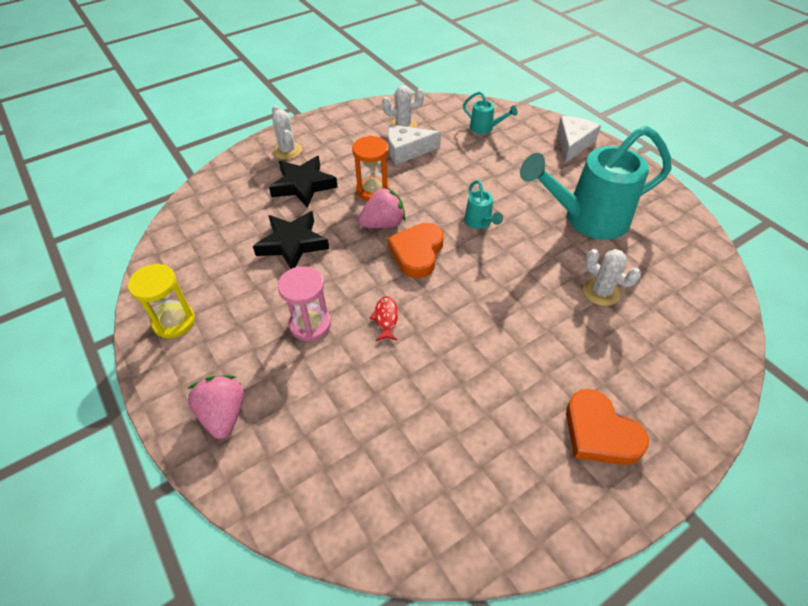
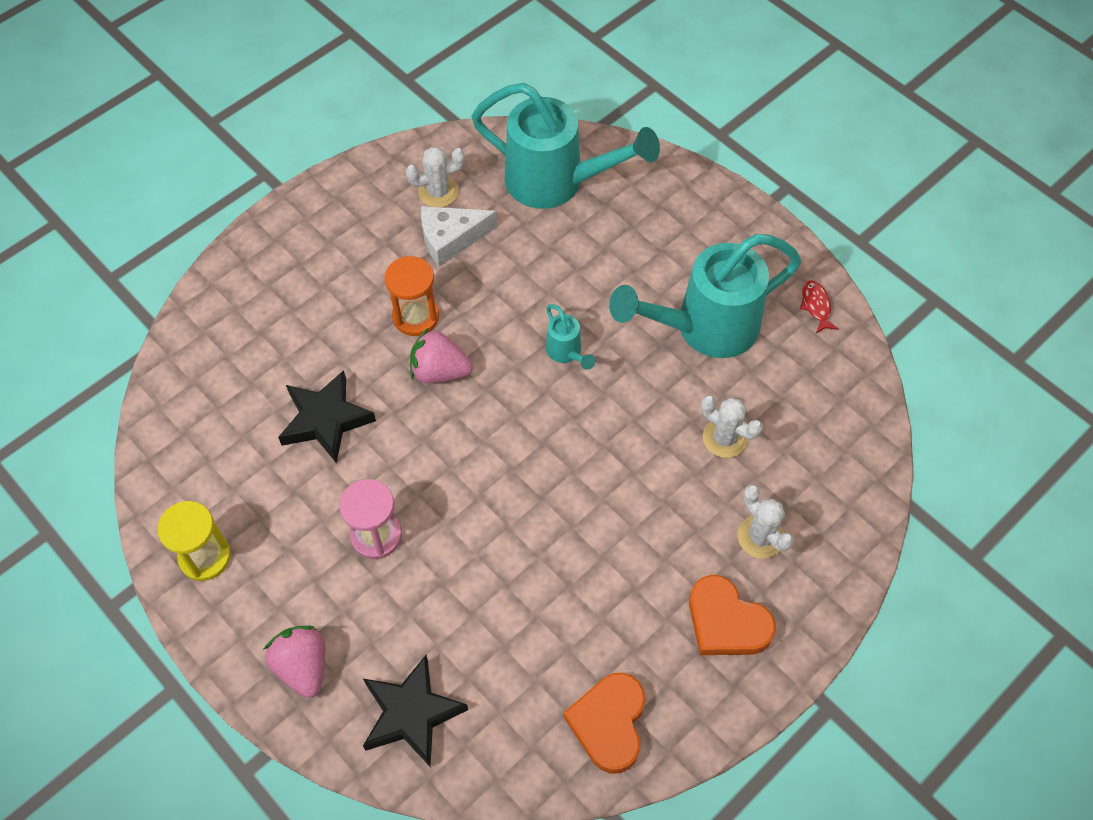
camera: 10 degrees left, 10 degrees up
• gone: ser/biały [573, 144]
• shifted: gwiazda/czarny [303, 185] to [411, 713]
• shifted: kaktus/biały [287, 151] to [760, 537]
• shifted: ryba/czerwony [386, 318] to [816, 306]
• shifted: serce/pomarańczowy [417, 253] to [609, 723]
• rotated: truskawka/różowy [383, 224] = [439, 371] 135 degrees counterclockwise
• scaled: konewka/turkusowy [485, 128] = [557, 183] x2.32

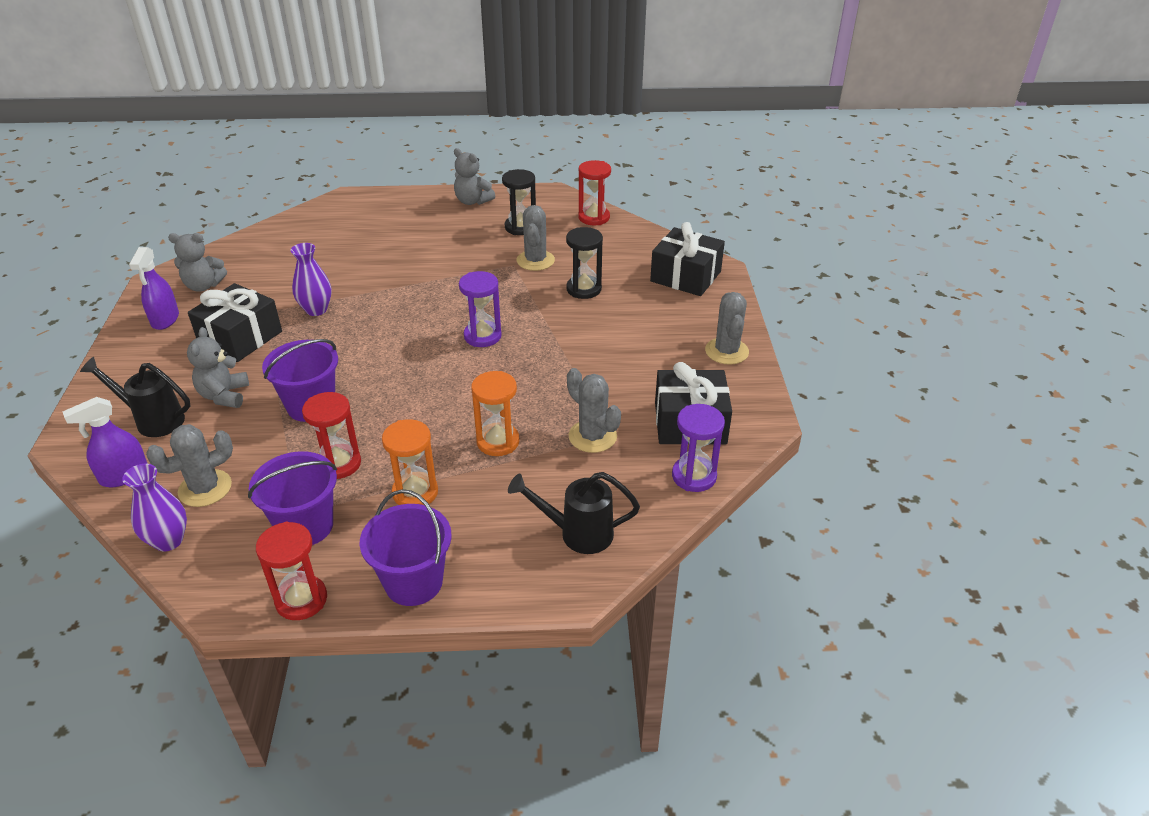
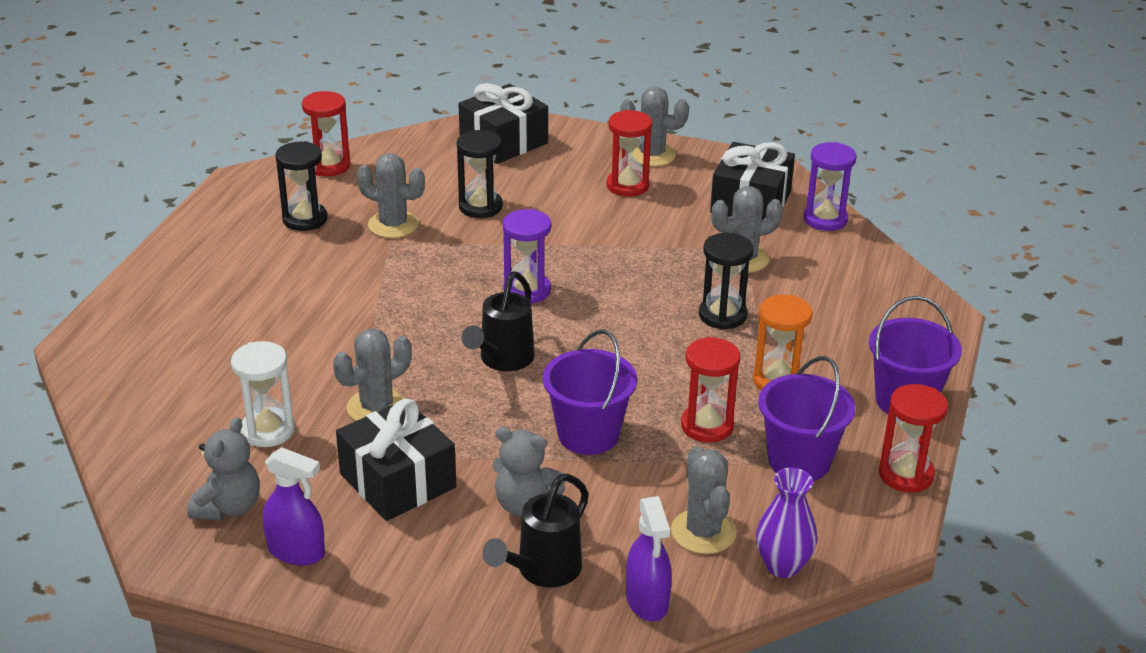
camera: 70 degrees left, 5 degrees down
• gone: miś/szary [472, 201]
• new: klepsydra/biały [268, 430]
• new: klepsydra/czerwony [627, 186]
• shifted: konewka/czarny [577, 533] to [502, 361]
• swapped: wazon/fioletowy [316, 310] to kaktus/szary [376, 407]
• repainted: klepsydra/pomarańczowy [498, 442] to klepsydra/czarny [722, 315]

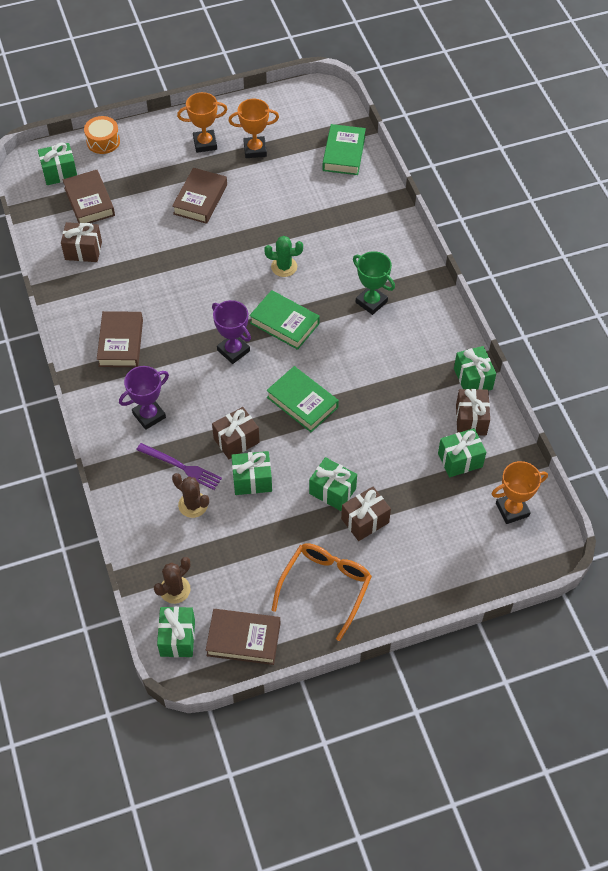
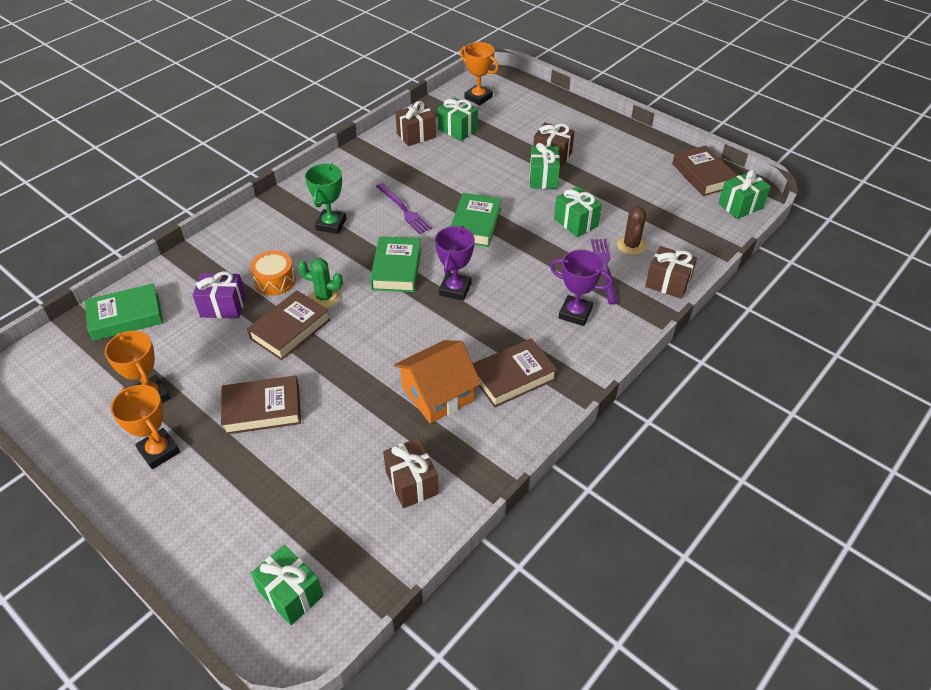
camera: 120 degrees left, 10 degrees down
• gone: kaktus/brązowy [175, 589]
• gone: okulary/pomarańczowy [325, 587]
• gone: prezent/zielony [473, 379]
• new: prezent/fioletowy [223, 306]
• new: widelec/fioletowy [404, 210]
• new: domek/pomarańczowy [437, 394]
• shifted: książka/brązowy [89, 201] to [290, 329]
• shifted: bęben/pomarańczowy [103, 141] to [275, 281]
• shifted: prezent/brązowy [236, 440] to [668, 283]
• rotated: kaktus/zielony [284, 267] = [324, 297] 45 degrees counterclockwise

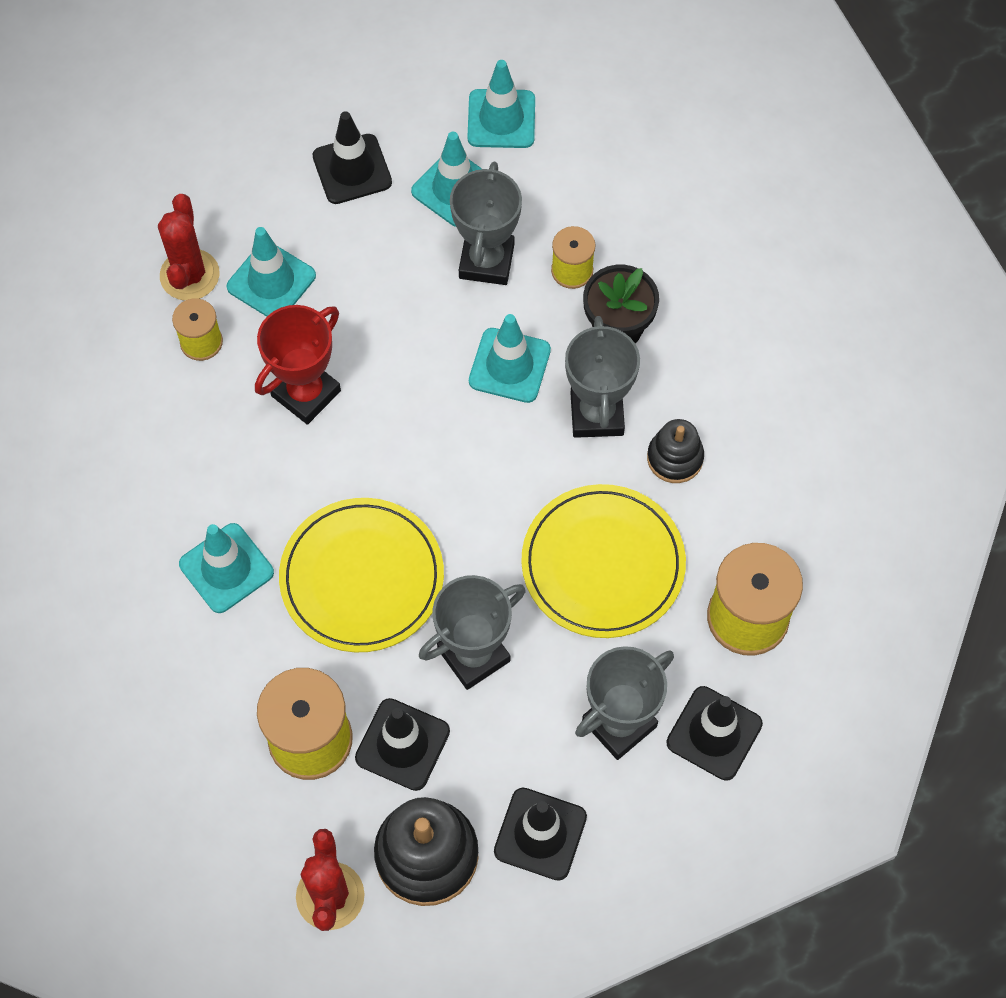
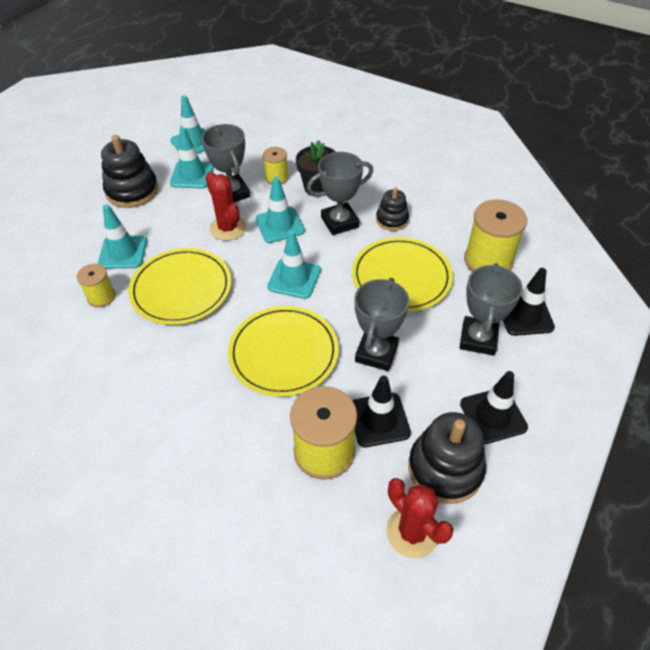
camera: 35 degrees left, 15 degrees down
• shifted: kaktus/czerwony [189, 275] to [228, 228]
• shifted: pachołek/turkusowy [226, 568] to [294, 279]
• swapped: puchar/czerwony [306, 393] to talerz/żółty [181, 289]
• swapped: pachołek/czarny [352, 169] to zabawka nakładanka/czarny [132, 191]
• rotated: puchar/szary [597, 414] = [339, 222] 75 degrees counterclockwise

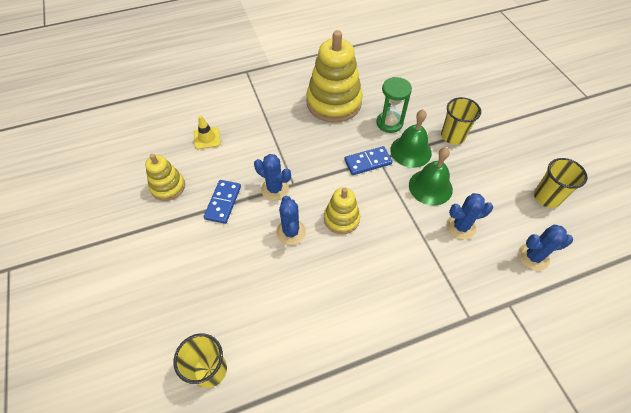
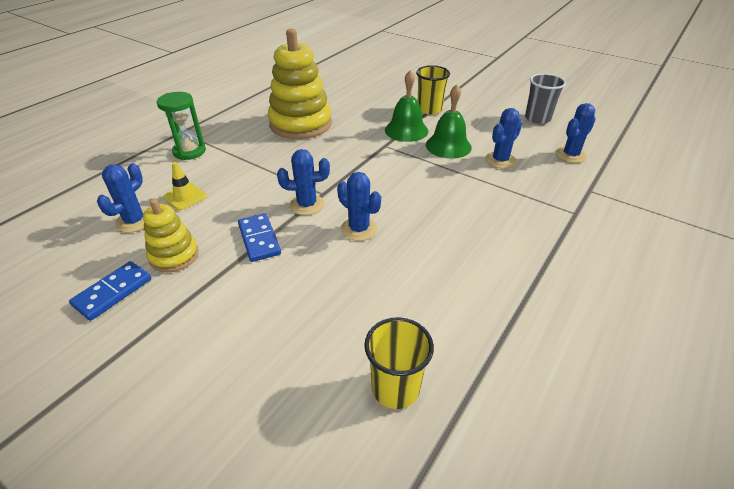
camera: 35 degrees left, 15 degrees down
• gone: zabawka nakładanka/żółty [341, 219]
• new: kaktus/niebieski [134, 221]
• shifted: kostka domina/niebieski [368, 162] to [113, 292]
• shifted: klepsydra/zielony [389, 123] to [189, 151]
• repainted: szklanka/żółty [546, 197] to szklanka/szary [537, 118]

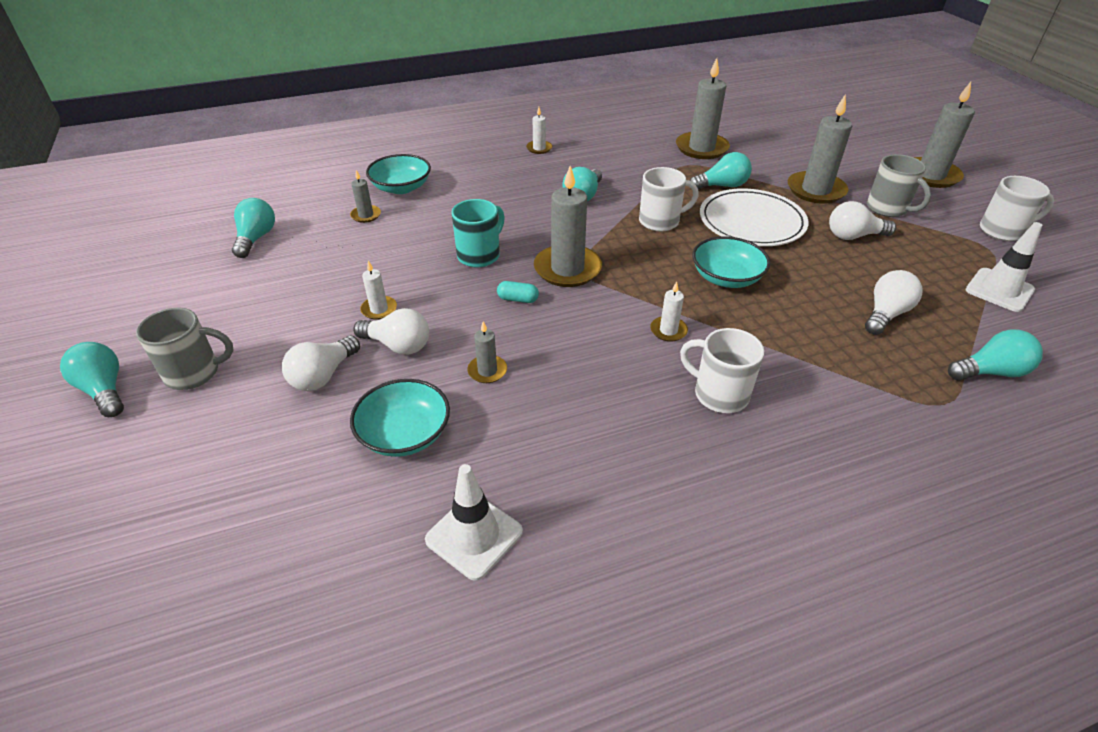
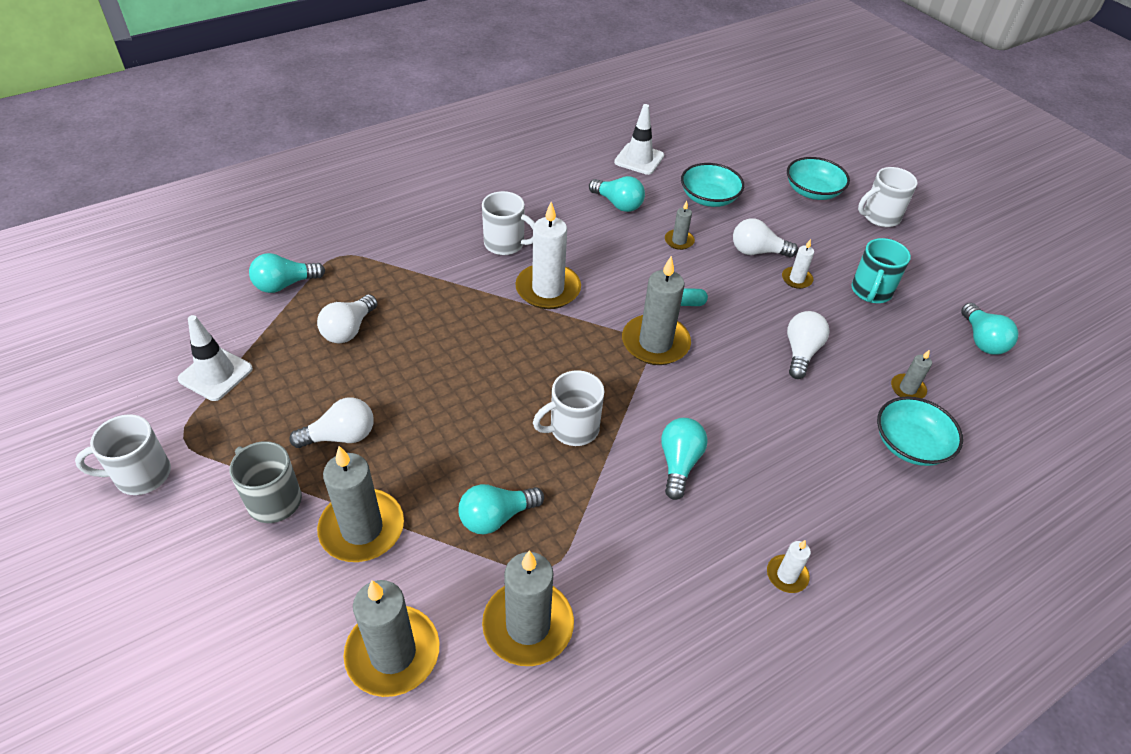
camera: 165 degrees right, 5 degrees up
• gone: talerz/biały [751, 222]
• shifted: żarówka/turkusowy [104, 390] to [618, 204]
• shifted: żarówka/biały [323, 375] to [801, 352]
• shifted: kubek/turkusowy [480, 255] to [871, 292]
• shifted: miska/turkusowy [726, 277] to [812, 191]
• shifted: świeca/szary [930, 175] to [393, 653]
• repainted: kubek/szary [194, 373] to kubek/biały [879, 217]
• scaled: świeca/biały [668, 330] = [548, 289] x2.03

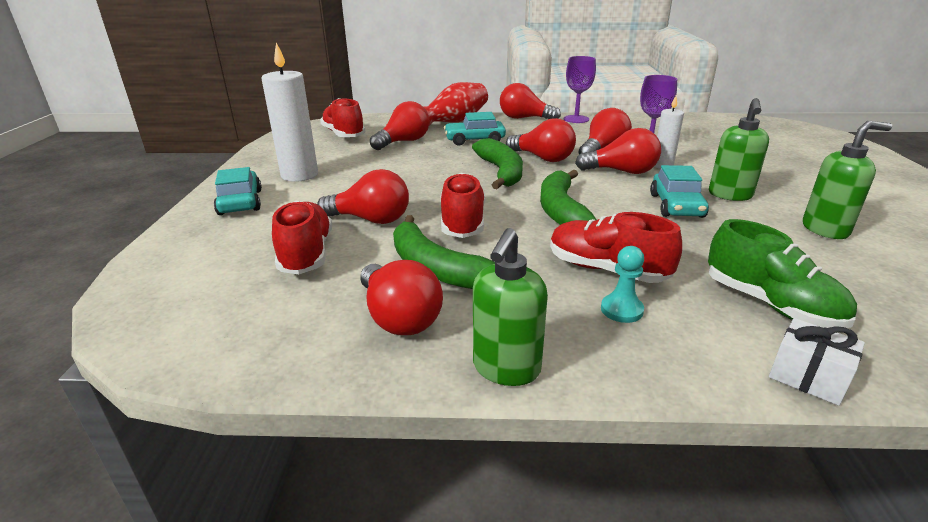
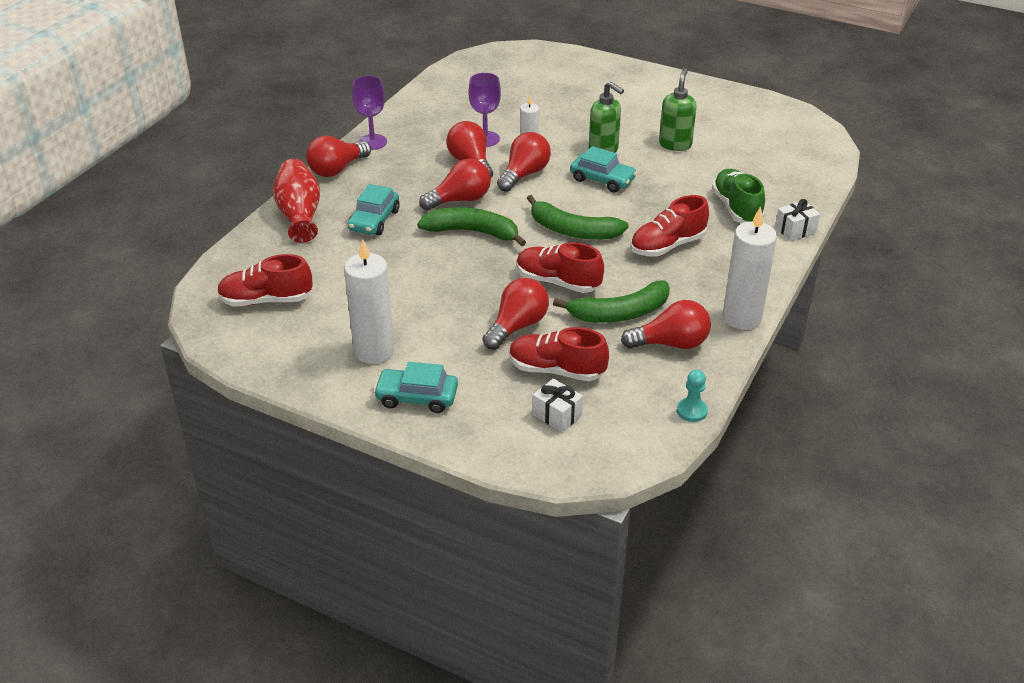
camera: 65 degrees left, 10 degrees up
• gone: żarówka/czerwony [404, 142]
• new: prezent/biały [557, 415]
• shifted: pionek/turkusowy [621, 310] to [692, 411]
• swapped: dozownik mydła/zielony [506, 369] to świeca/biały [741, 318]
• rotated: but/zielony [770, 304] = [736, 208] 90 degrees counterclockwise

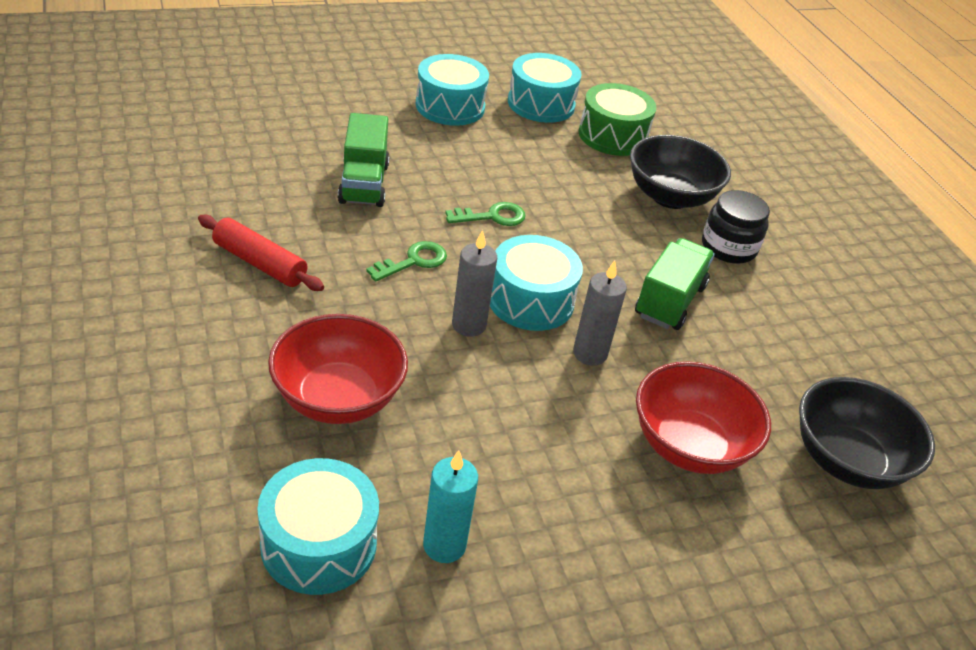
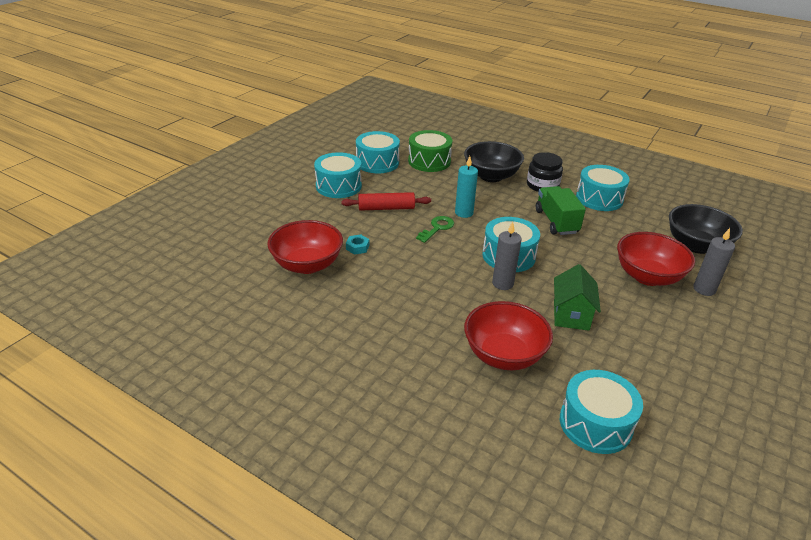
camera: 35 degrees left, 5 degrees down
• gone: klucz/zielony [413, 261]
• new: miska/czerwony [307, 265]
• new: domek/zielony [571, 315]
• new: bęben/turkusowy [599, 198]
• shifted: wałek do ciasta/czerwony [260, 263] to [386, 208]
• shifted: świeca/turkusowy [444, 545] to [464, 213]
• shifted: świeca/szary [590, 353] to [704, 289]
• swapped: ciężarówka/zielony [363, 183] to nakrętka/turkusowy [357, 247]

